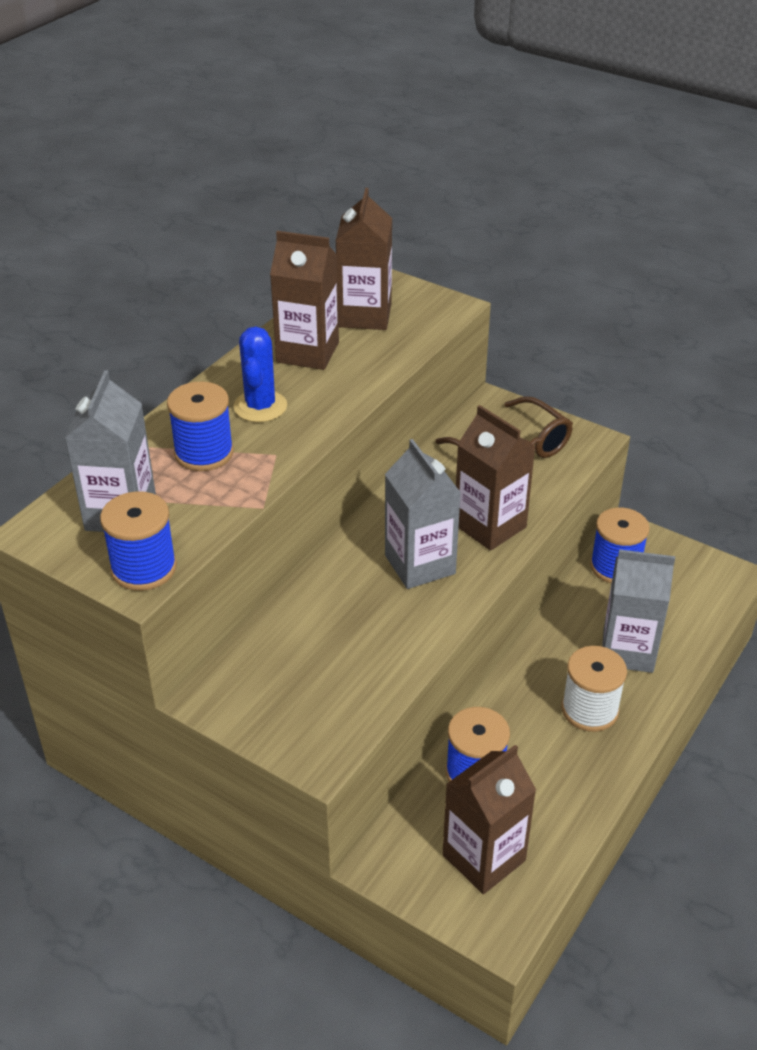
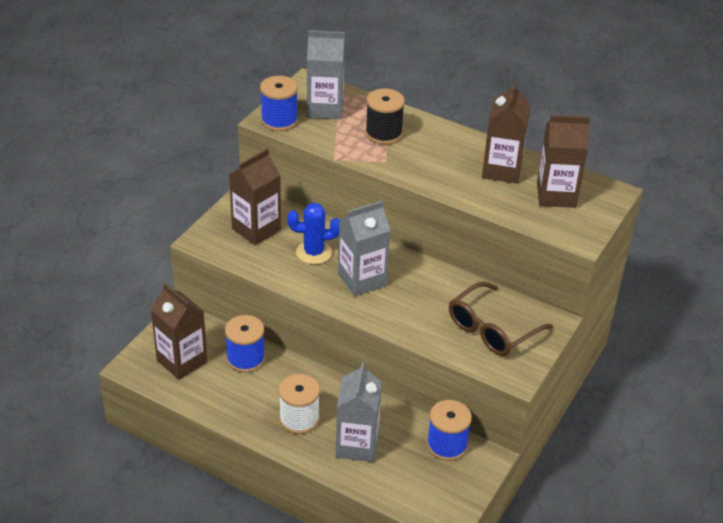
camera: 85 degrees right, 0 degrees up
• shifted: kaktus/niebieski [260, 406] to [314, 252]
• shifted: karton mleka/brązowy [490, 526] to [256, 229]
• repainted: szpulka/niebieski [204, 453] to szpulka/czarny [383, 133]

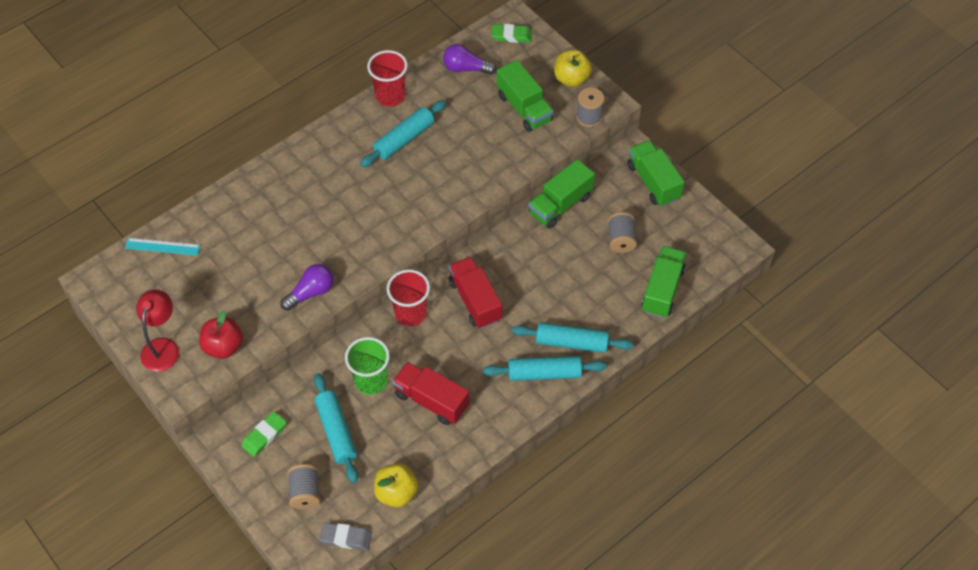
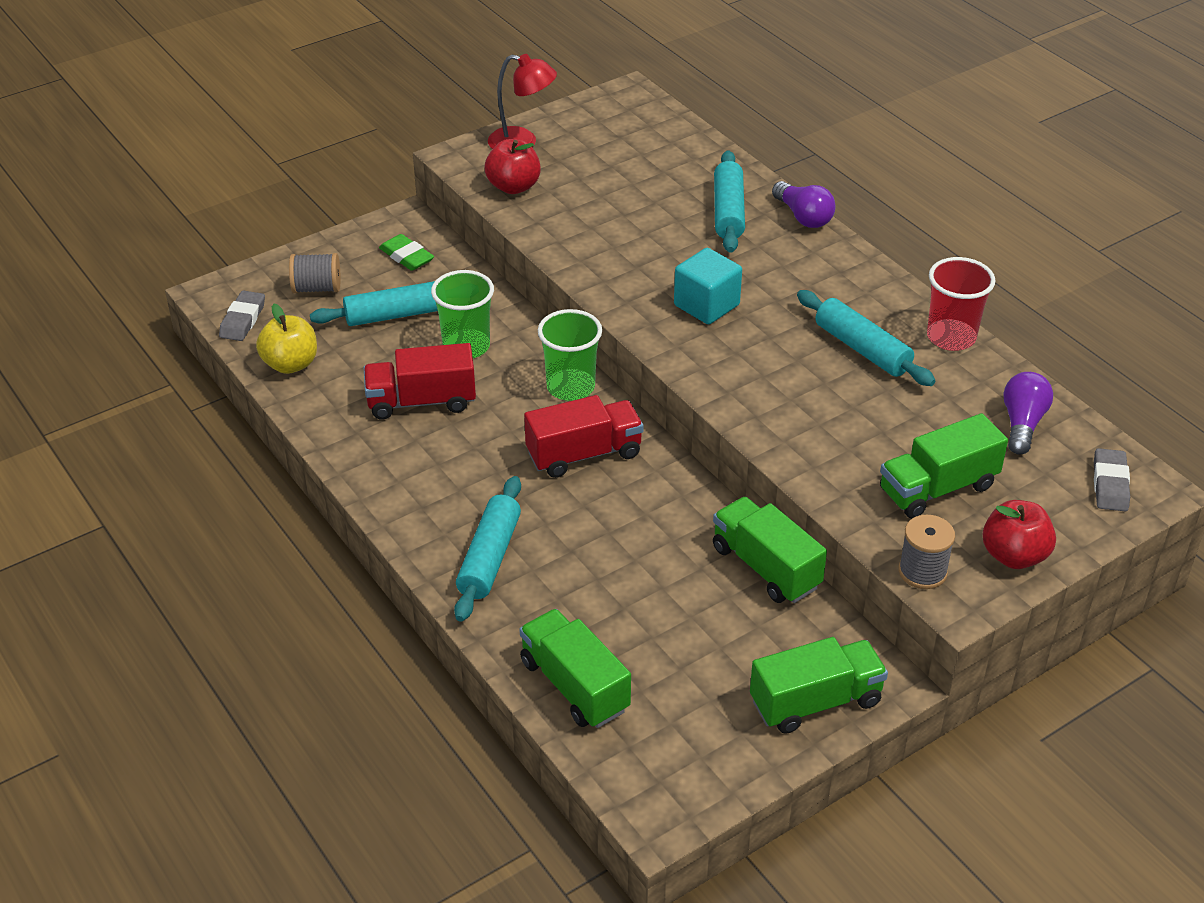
camera: 95 degrees right, 15 degrees down
• gone: linijka/turkusowy [162, 247]
• gone: szpulka/szary [621, 240]
• new: sześcian/turkusowy [706, 305]
• shifted: żarówka/fioletowy [311, 292] to [803, 217]
• shifted: wałek do ciasta/turkusowy [544, 373] to [728, 212]
• repainted: szklanka/czerwony [410, 313] to szklanka/zielony [570, 387]
• repainted: gumka do mazania/zielony [511, 36] to gumka do mazania/szary [1110, 484]
• repainted: jabłko/żółty [571, 79] to jabłko/czerwony [1014, 556]
• rotated: ciężarówka/czerwony [431, 400] = [421, 401] 135 degrees counterclockwise
• rotated: ciężarówka/zielony [662, 290] = [574, 686] 150 degrees counterclockwise

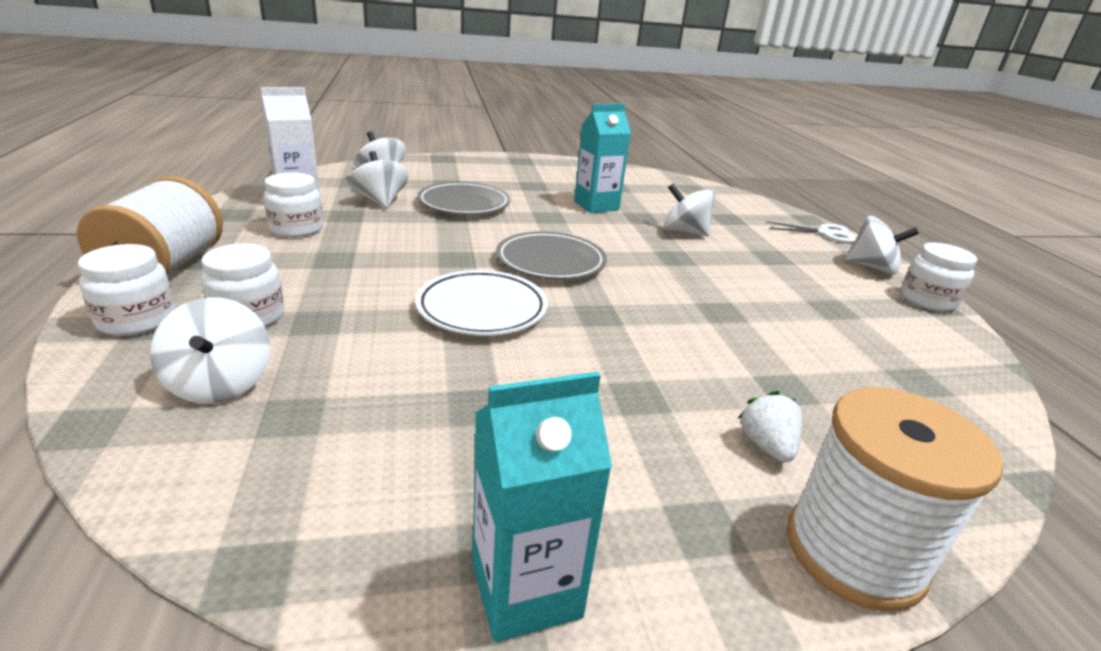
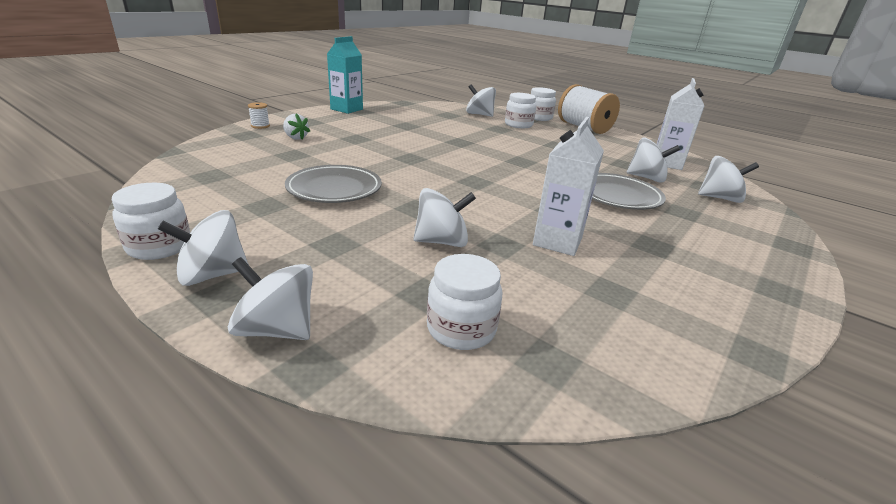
camera: 140 degrees right, 0 degrees up
• gone: talerz/biały [482, 309]
• shifted: słoik/biały [297, 229] to [461, 329]
• shifted: talerz/szary [550, 262] to [334, 189]
• swapped: nożyczki/biały [825, 233] to bączek/biały [277, 329]
• repainted: karton mleka/turkusowy [596, 206] to karton mleka/biały [557, 241]
• scaled: szpulka/biały [854, 552] = [260, 126] x0.40

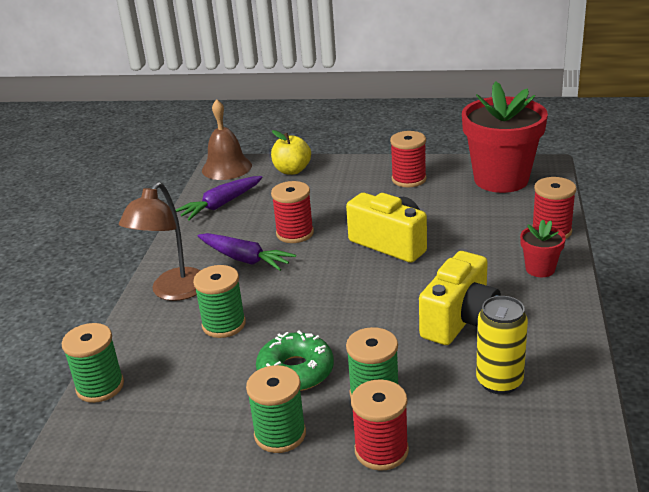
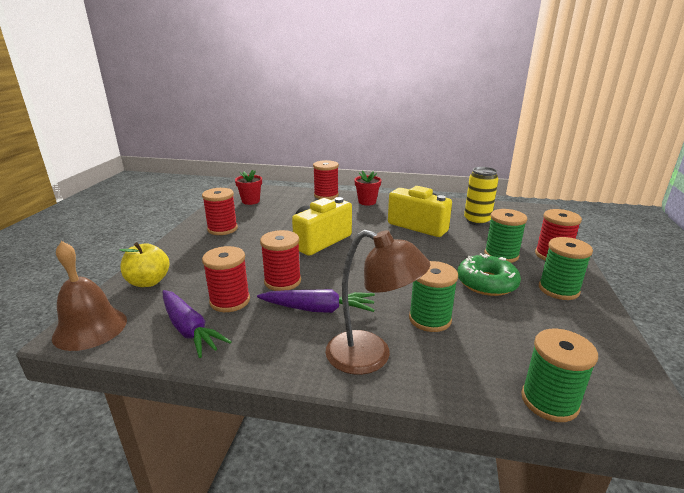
camera: 90 degrees left, 5 degrees down
• new: szpulka/czerwony [230, 301]
• rotated: marchewka/fioletowy [245, 259] = [318, 309] 60 degrees clockwise
• scaled: doniczka/czerwony [501, 179] = [250, 201] x0.45

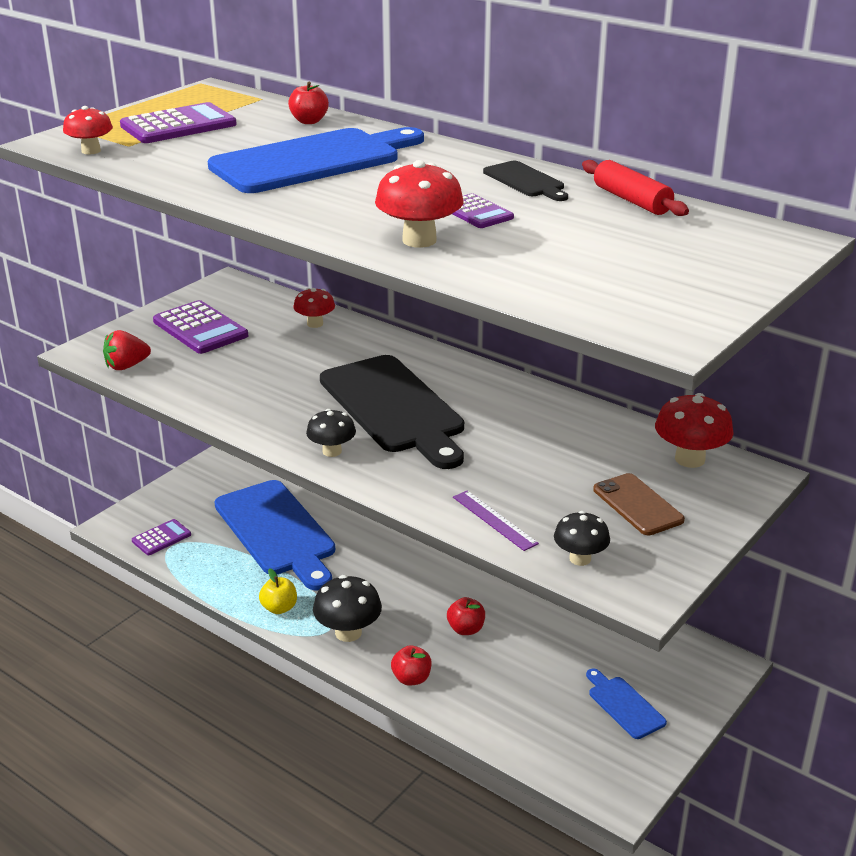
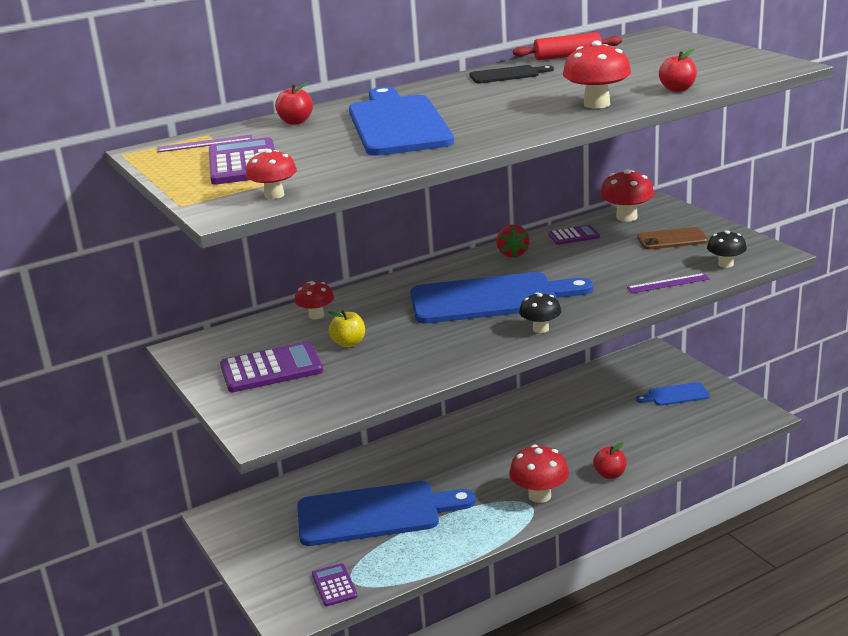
camera: 65 degrees left, 5 degrees down
• new: linijka/fioletowy [205, 144]
• shifted: truskawka/czerwony [126, 366] to [512, 254]
• shifted: jabłko/żółty [279, 608] to [349, 343]
• shifted: jabłko/czerwony [466, 629] to [677, 89]
• shifted: kalkulator/fioletowy [476, 212] to [573, 236]
• repainted: grzyb/czarny [348, 632] to grzyb/czerwony [539, 495]
• repainted: deska do krojenia/czarny [394, 408] to deska do krojenia/niebieski [491, 299]

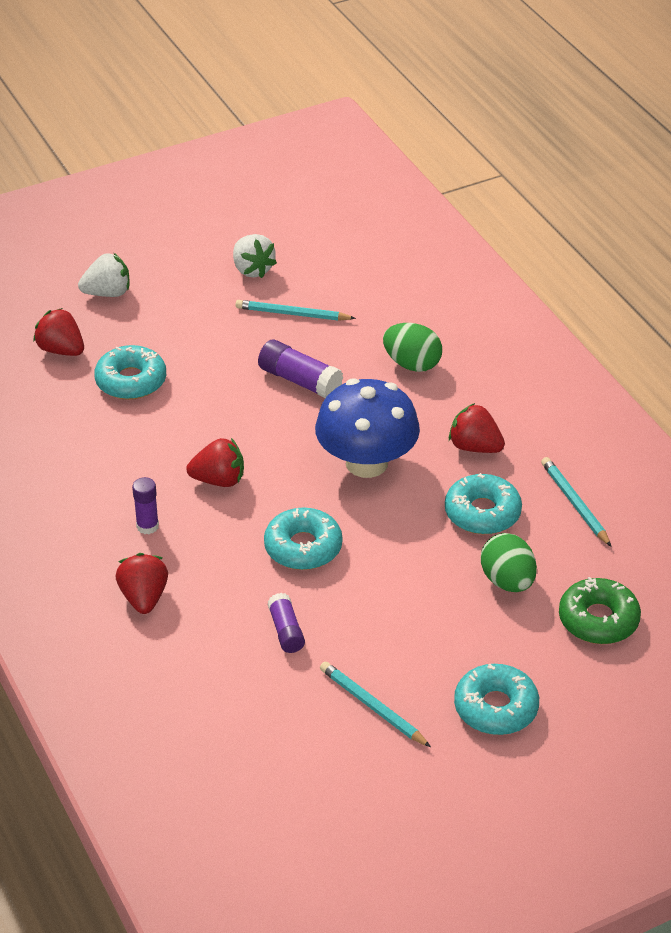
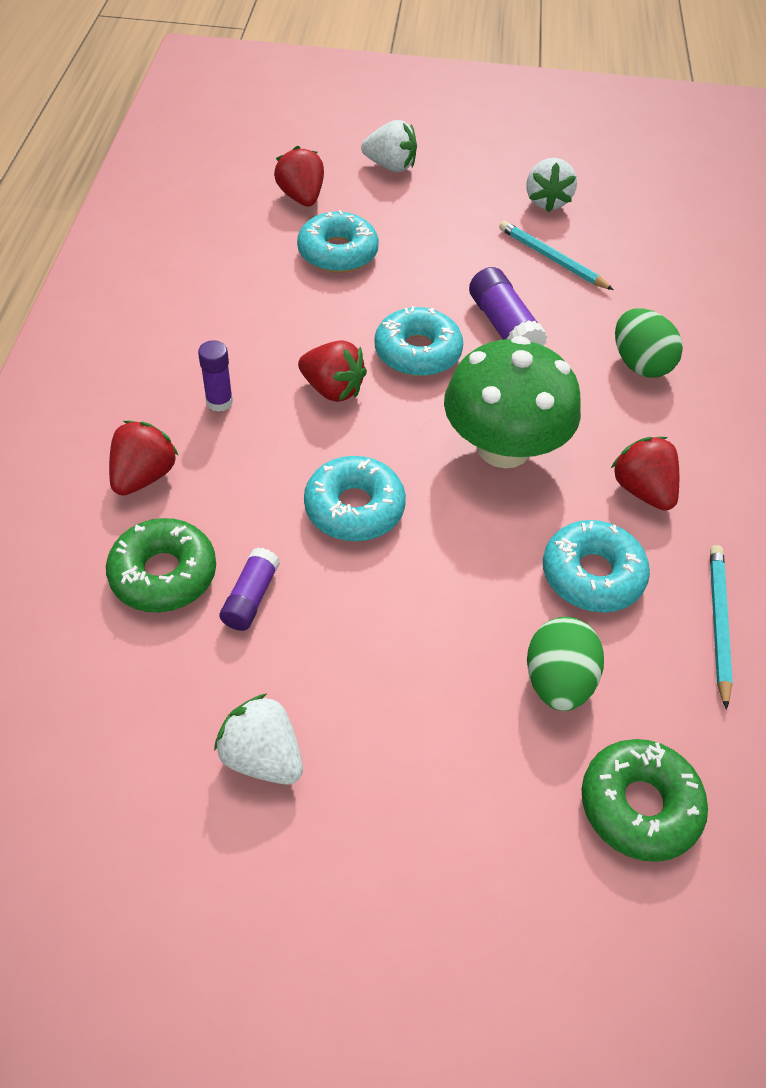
camera: 30 degrees right, 10 degrees up
• new: donut/zielony [163, 574]
• shifted: donut/turkusowy [496, 708] to [417, 352]
• swapped: ołówek/turkusowy [372, 706] to truskawka/biały [262, 757]
• repainted: grzyb/niebieski [366, 463] to grzyb/zielony [503, 447]

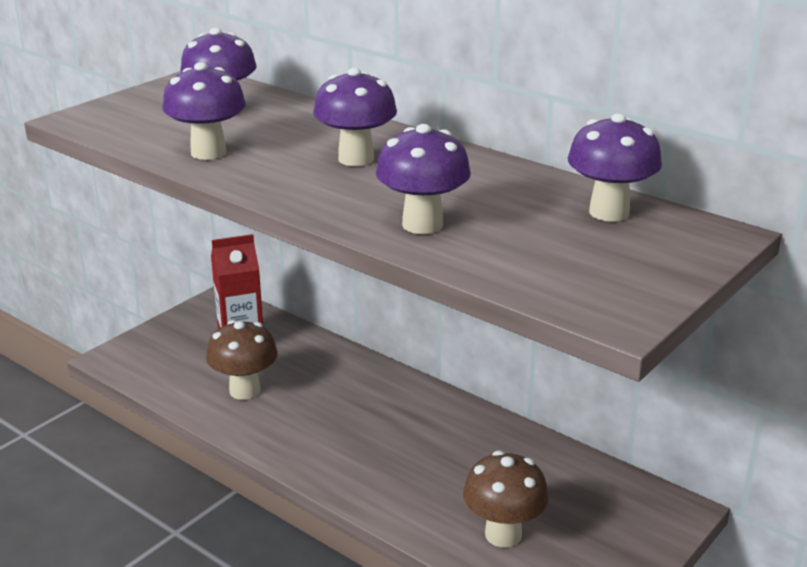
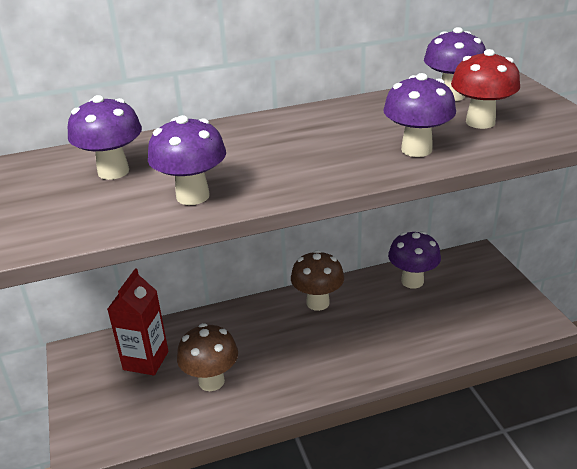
camera: 55 degrees left, 5 degrees up
• new: grzyb/czerwony [480, 122]
• shifted: grzyb/fioletowy [356, 159] to [412, 281]
• shifted: grzyb/brązowy [503, 534] to [318, 303]

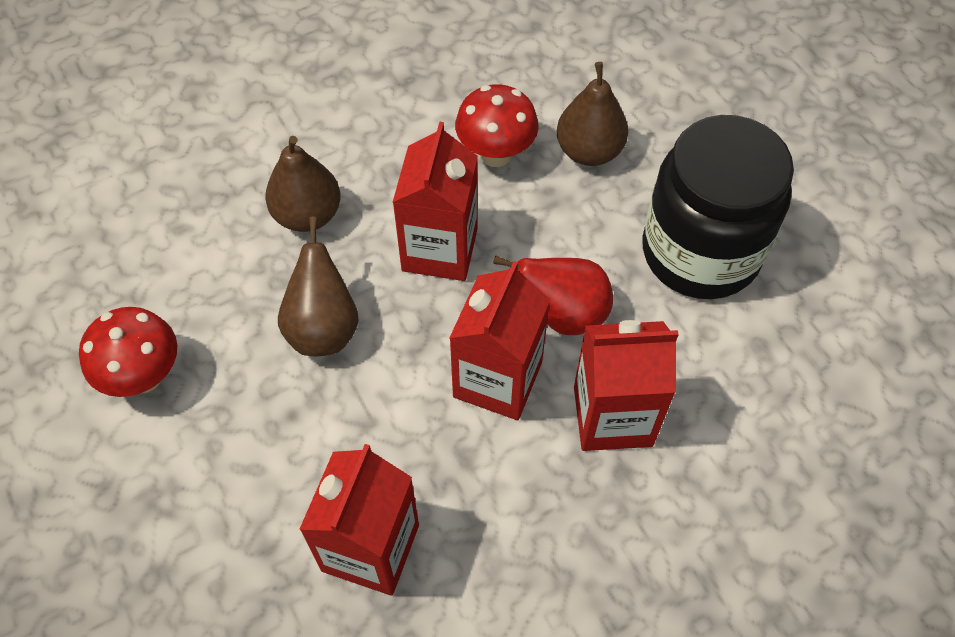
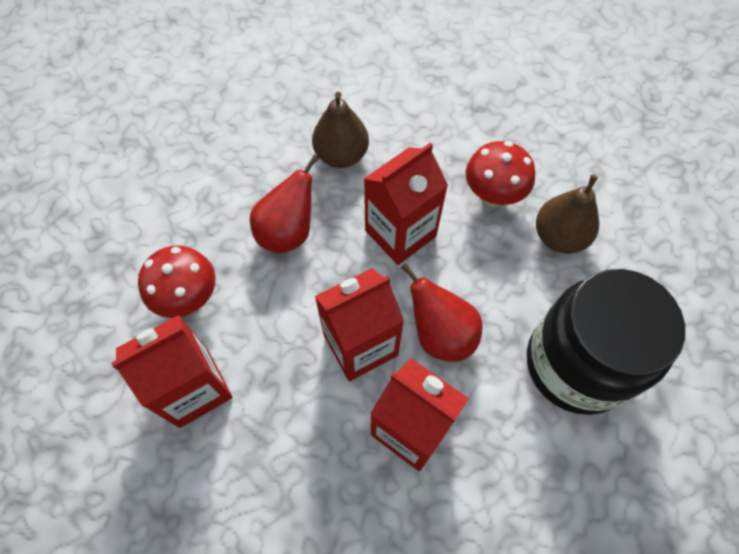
camera: 40 degrees right, 5 degrees up
• shifted: grzyb/czerwony [144, 376] to [189, 298]
• repainted: gruszka/brązowy [323, 328] to gruszka/czerwony [288, 232]

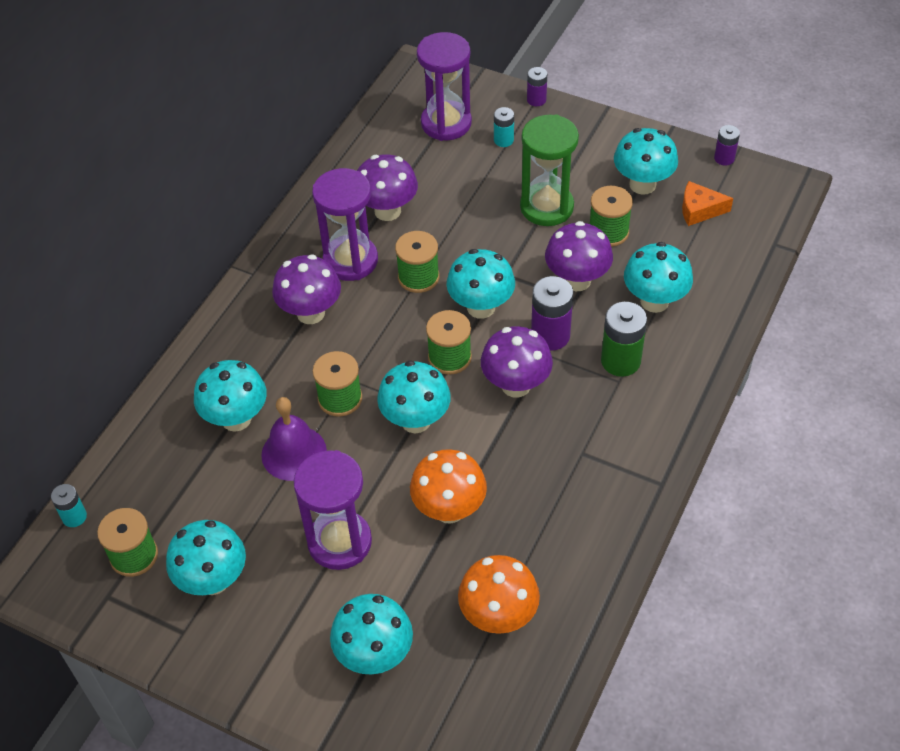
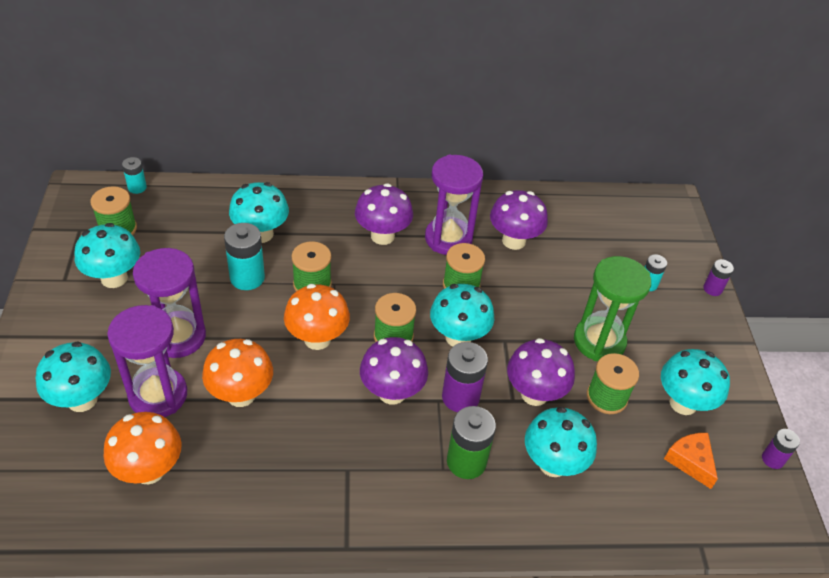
camera: 55 degrees right, 5 degrees down
• shifted: klepsydra/fioletowy [446, 123] to [158, 395]
• swapped: dzwonek/fioletowy [294, 453] to bateria/turkusowy [247, 278]
• repainted: grzyb/turkusowy [415, 420] to grzyb/pomarańczowy [317, 339]

